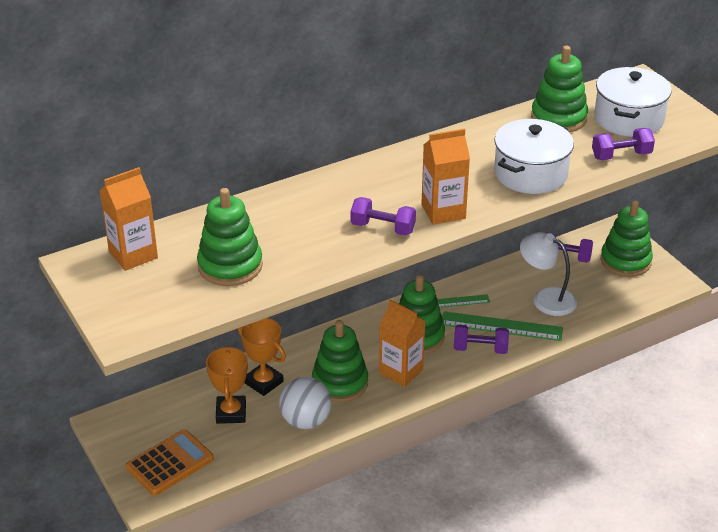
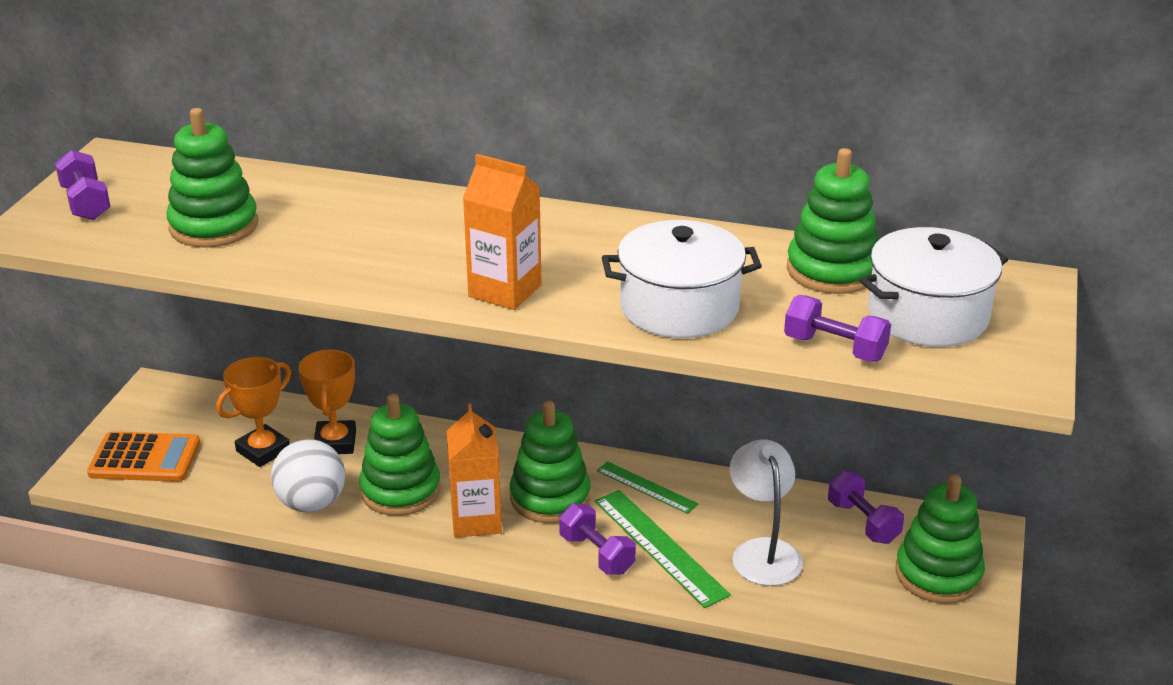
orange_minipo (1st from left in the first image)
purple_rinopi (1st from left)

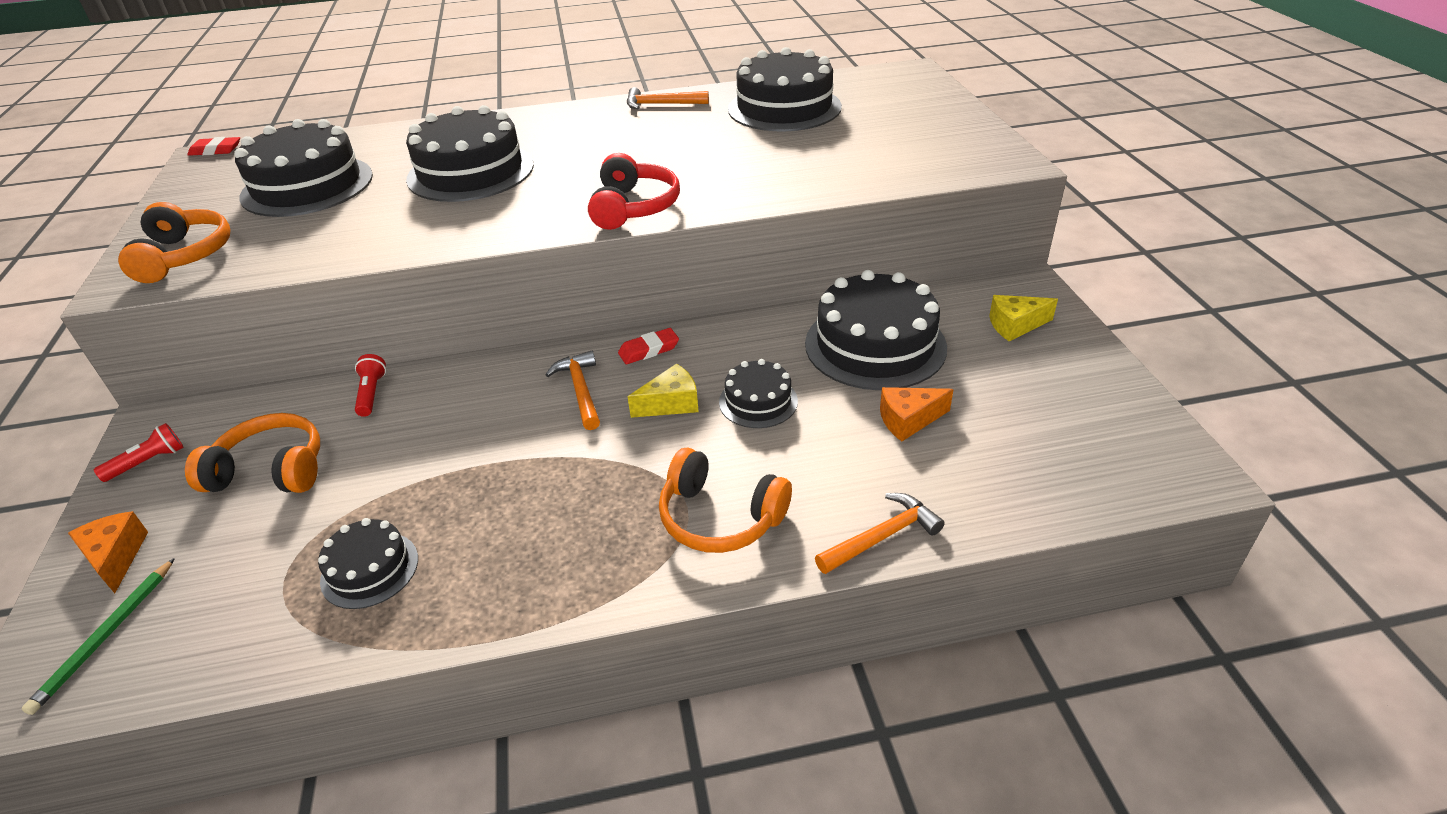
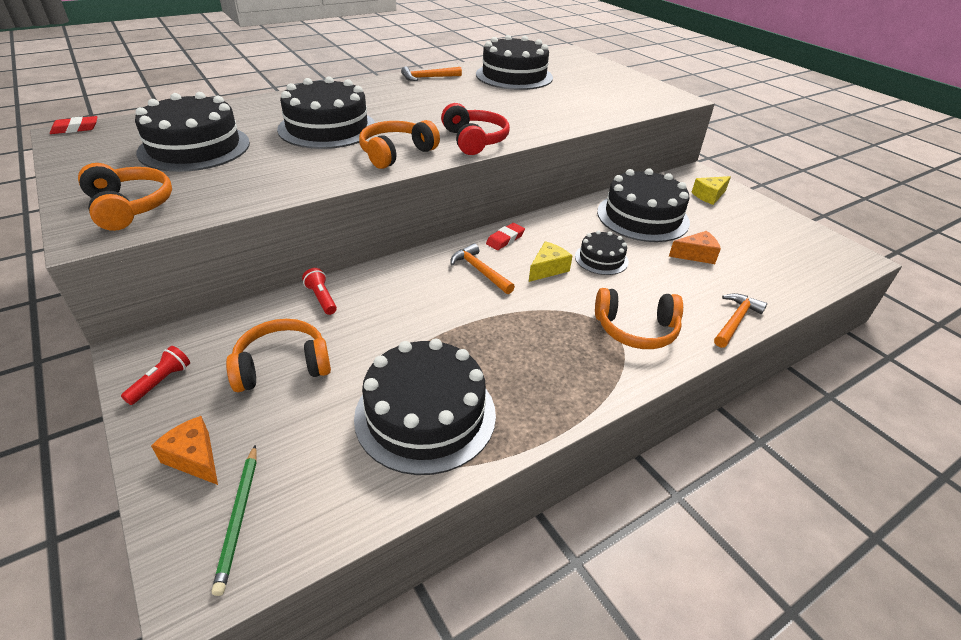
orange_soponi (3rd from left)
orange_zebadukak (2nd from left)
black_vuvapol (3rd from left)

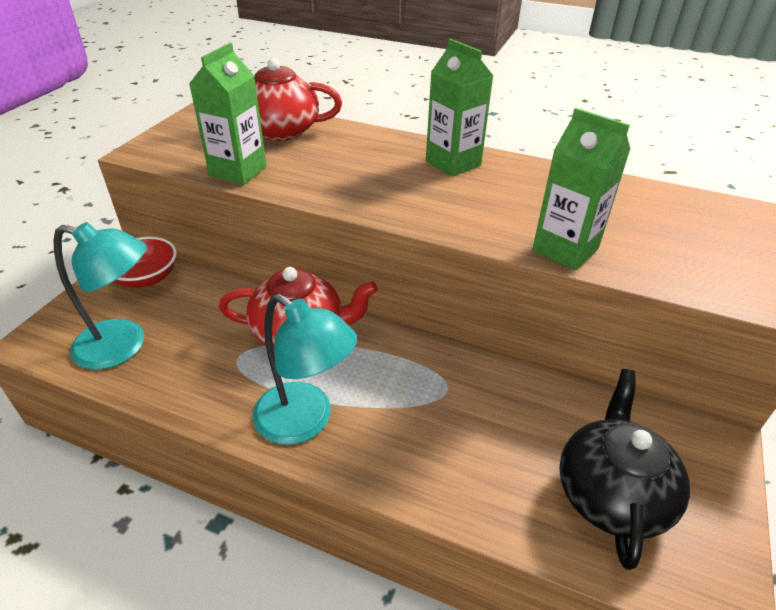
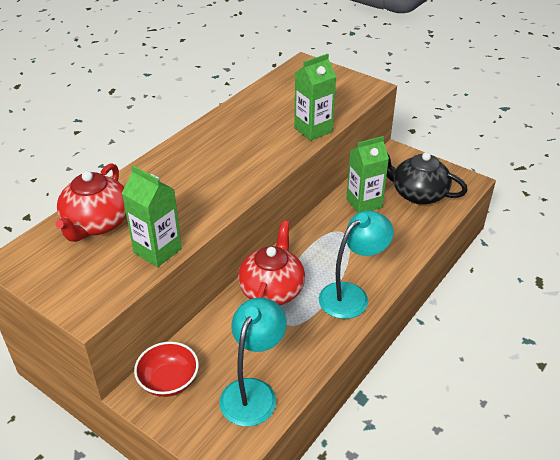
green_minipo (3rd from left)

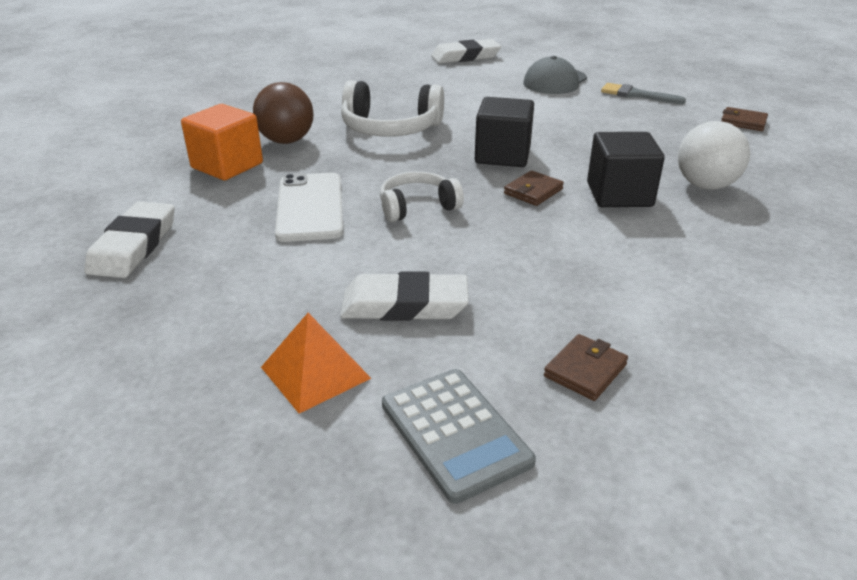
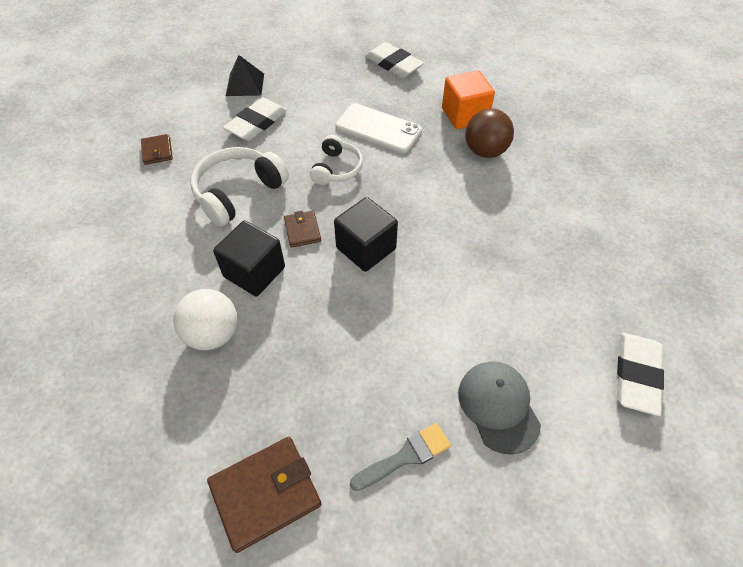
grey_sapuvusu
white_soponi (1st from left)
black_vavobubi
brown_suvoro (2nd from left)

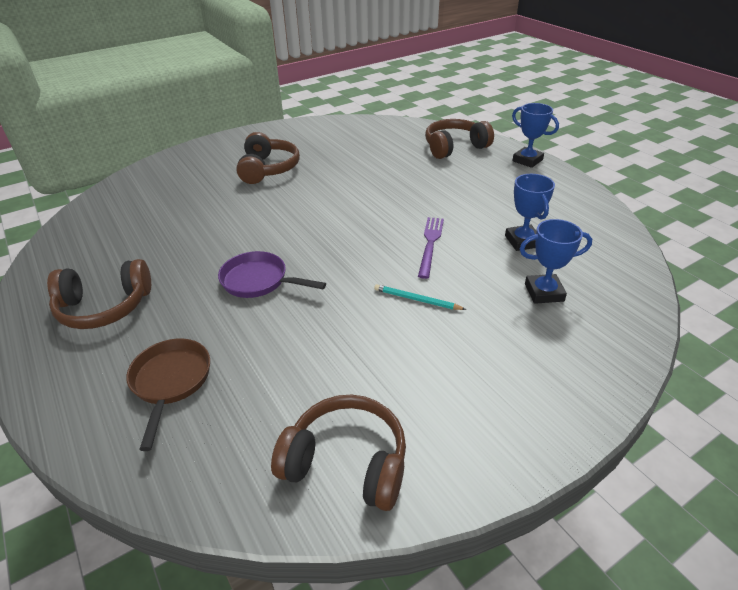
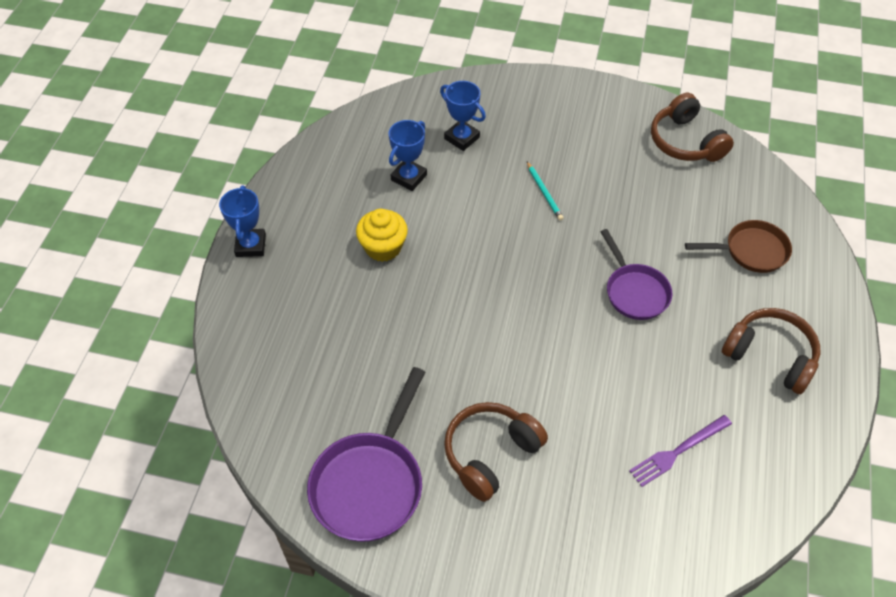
brown_soponi (4th from left in the first image)
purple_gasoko (1st from left)
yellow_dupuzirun
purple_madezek
brown_gasoko

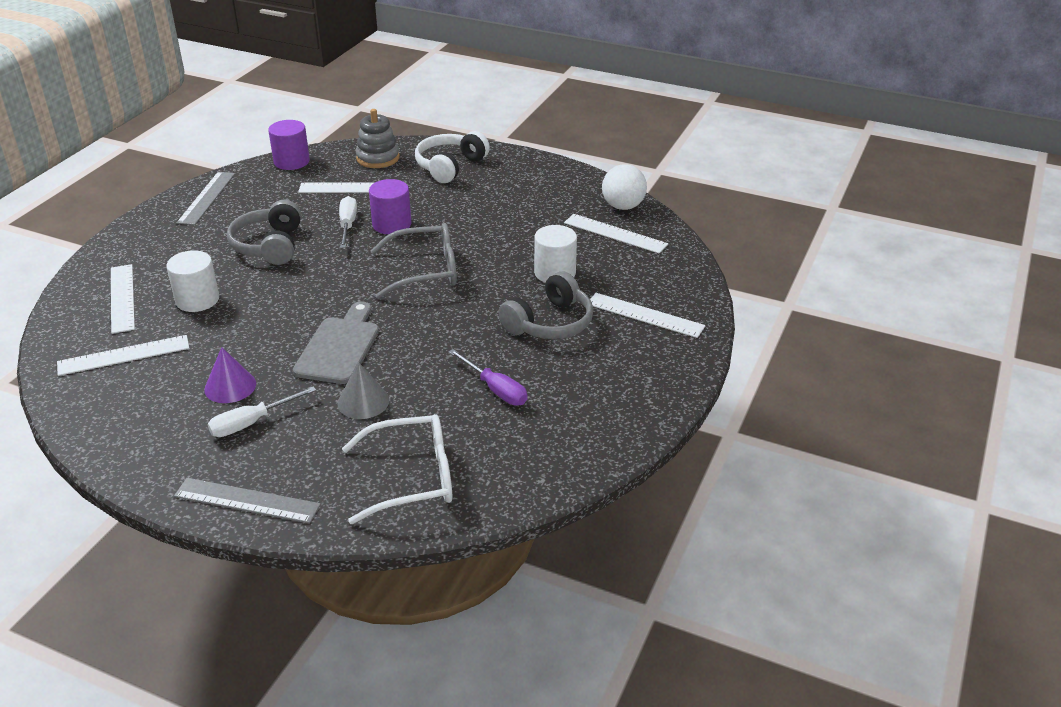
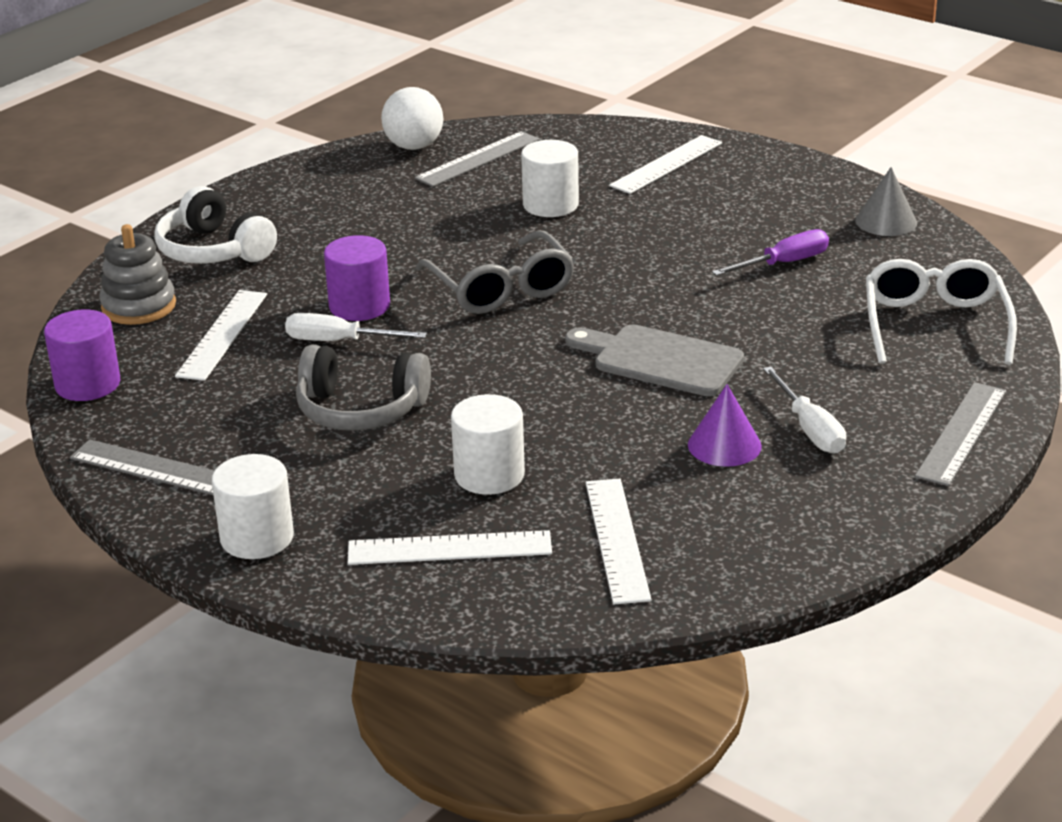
grey_soponi (2nd from left in the first image)
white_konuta (1st from left)
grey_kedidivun
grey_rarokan (2nd from left)
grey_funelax

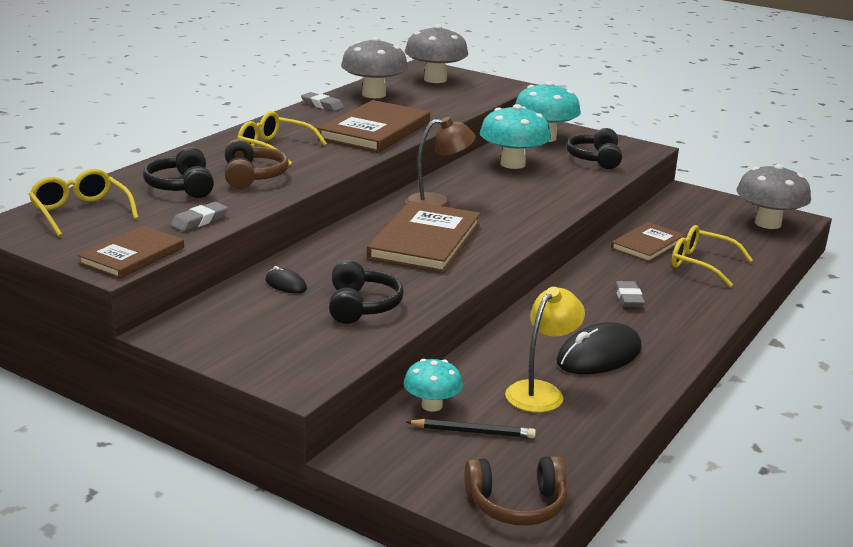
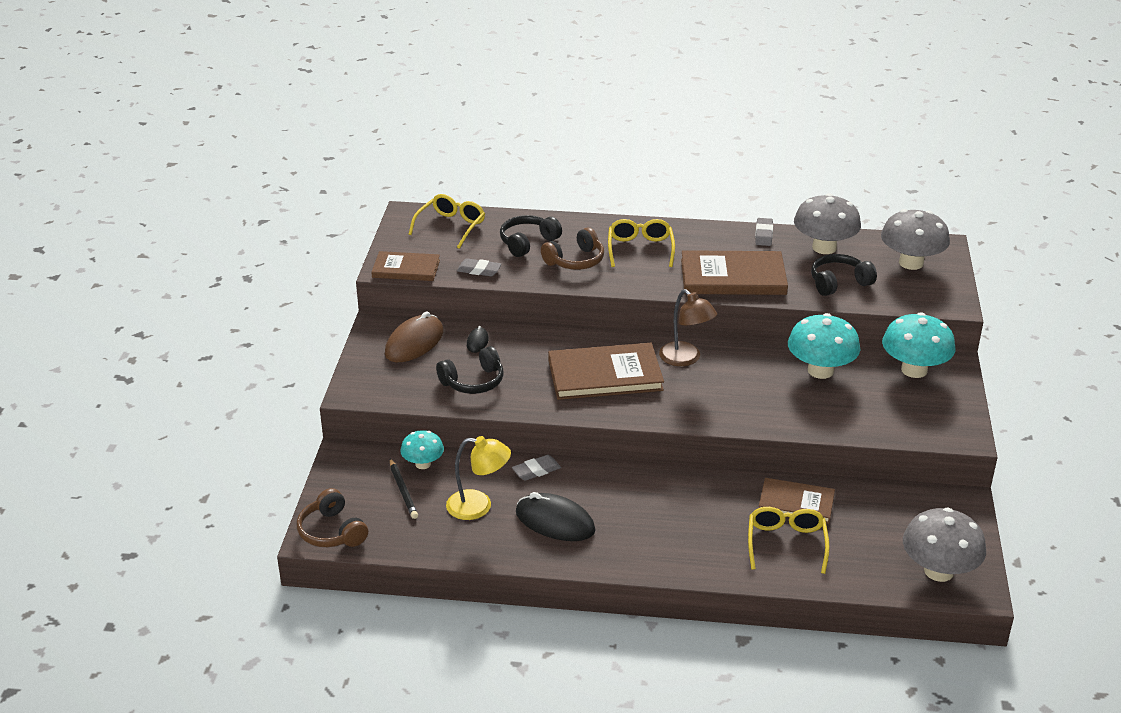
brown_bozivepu
black_soponi (3rd from left)
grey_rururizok (2nd from left)

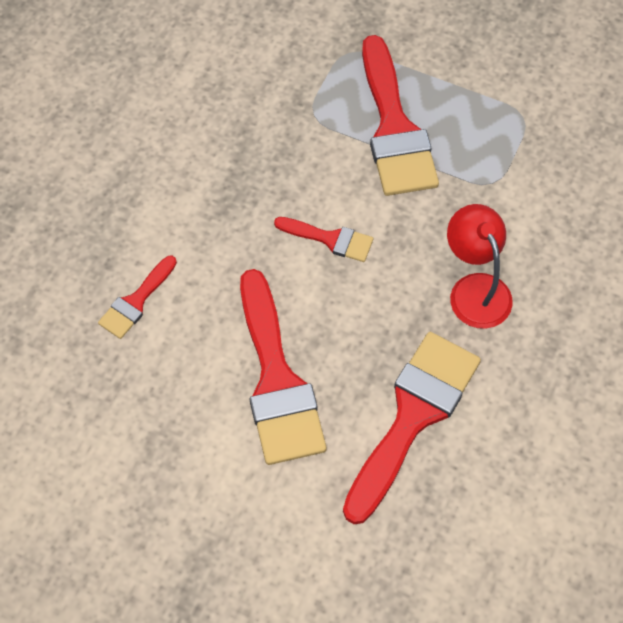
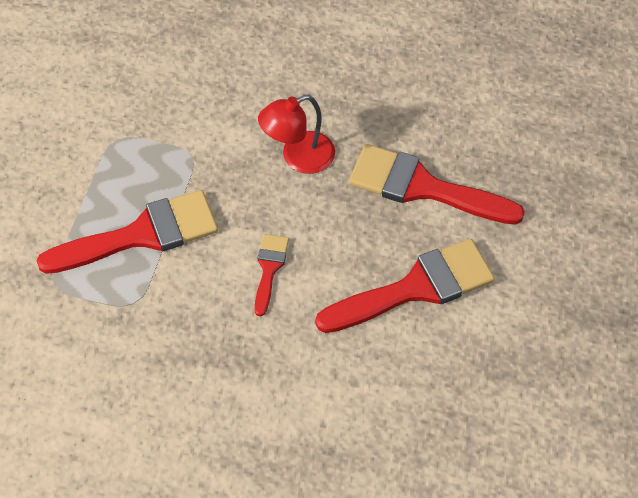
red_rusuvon (1st from left in the first image)

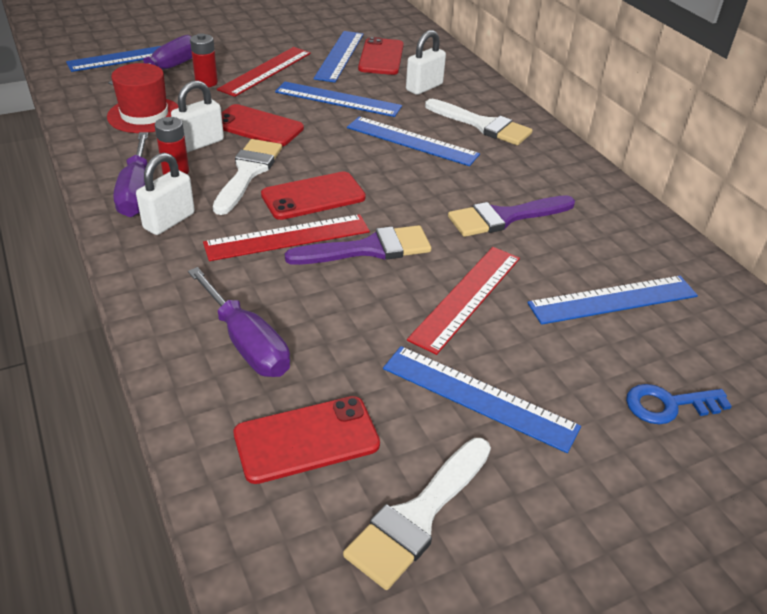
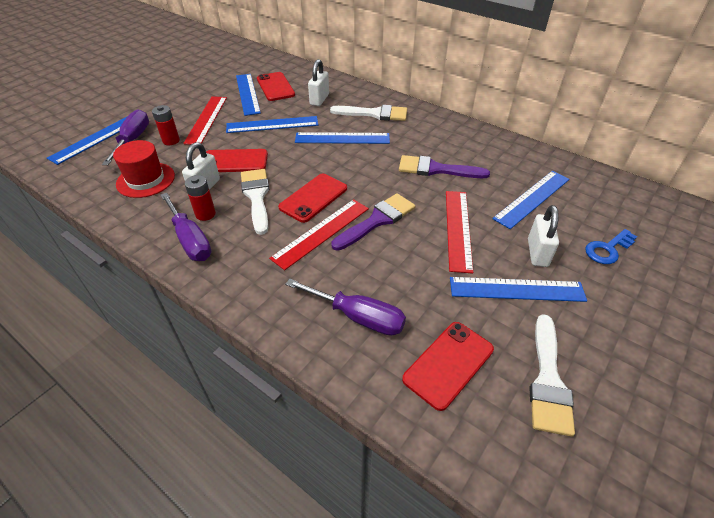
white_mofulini (3rd from left)
purple_rusuvon (2nd from left)

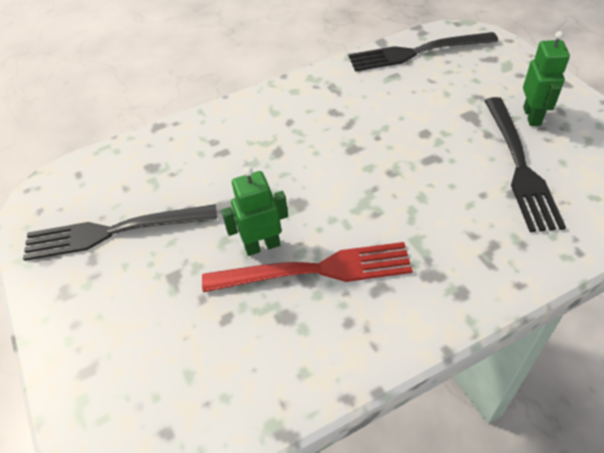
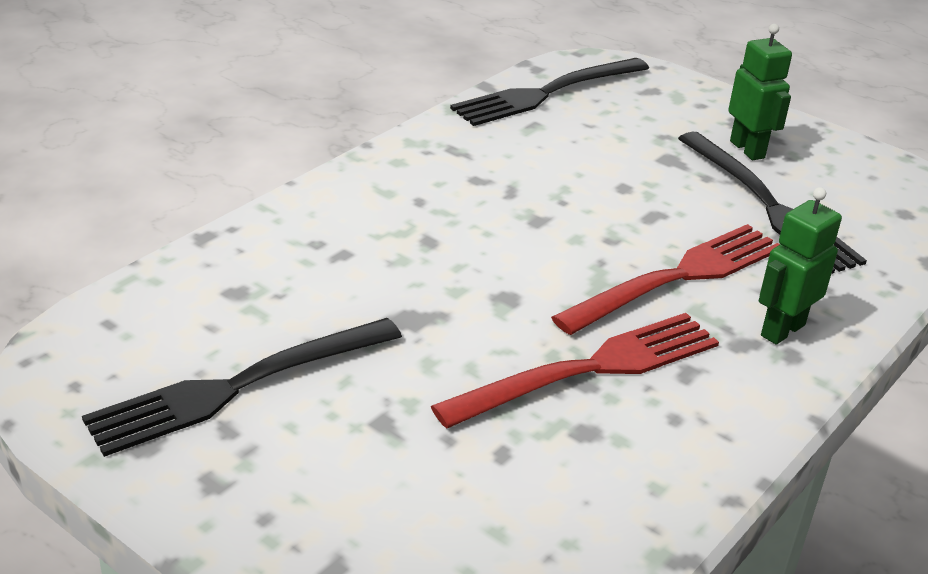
red_madezek (2nd from left)
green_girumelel (2nd from left)

